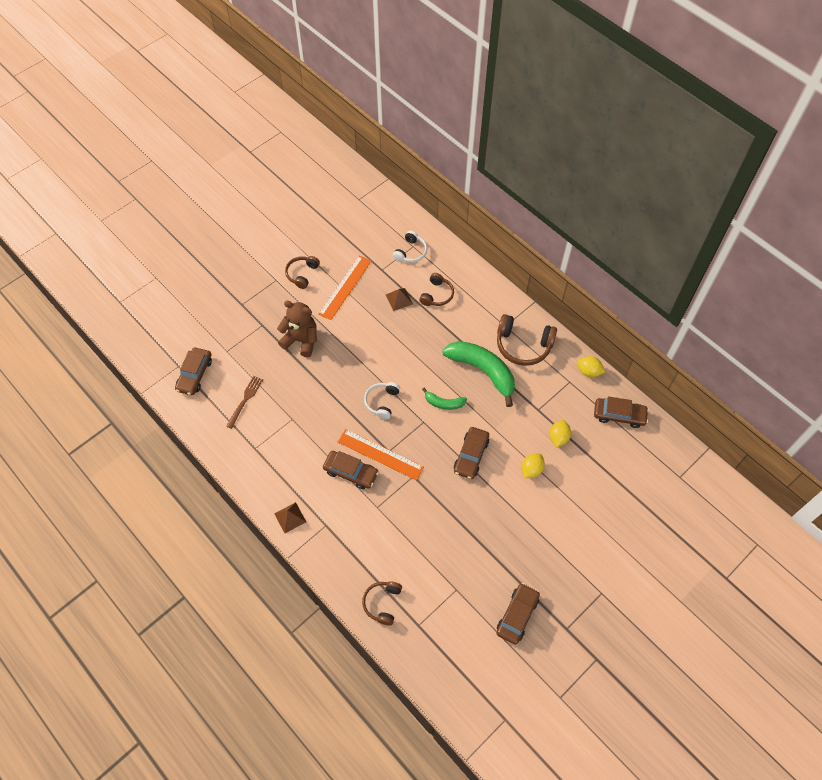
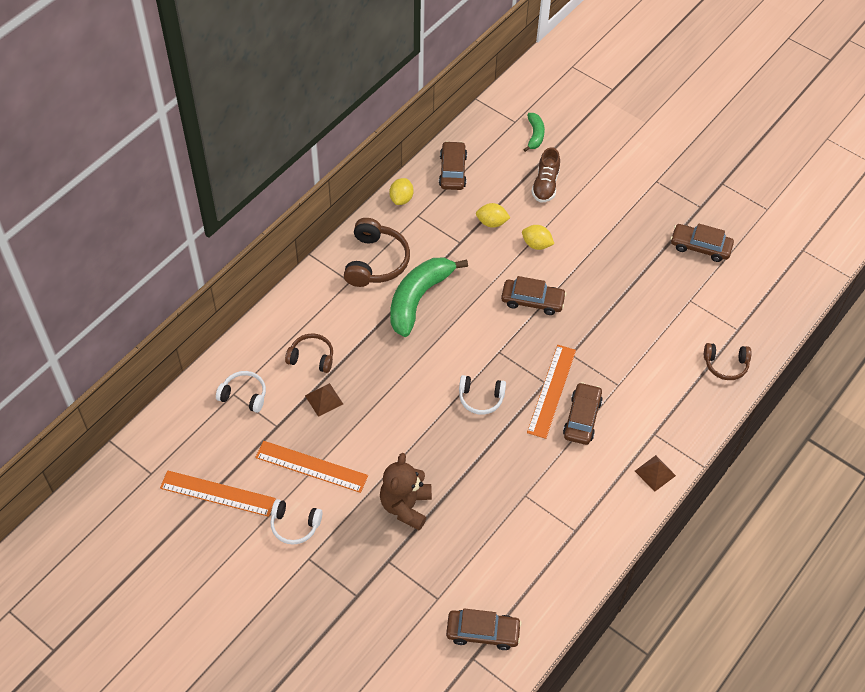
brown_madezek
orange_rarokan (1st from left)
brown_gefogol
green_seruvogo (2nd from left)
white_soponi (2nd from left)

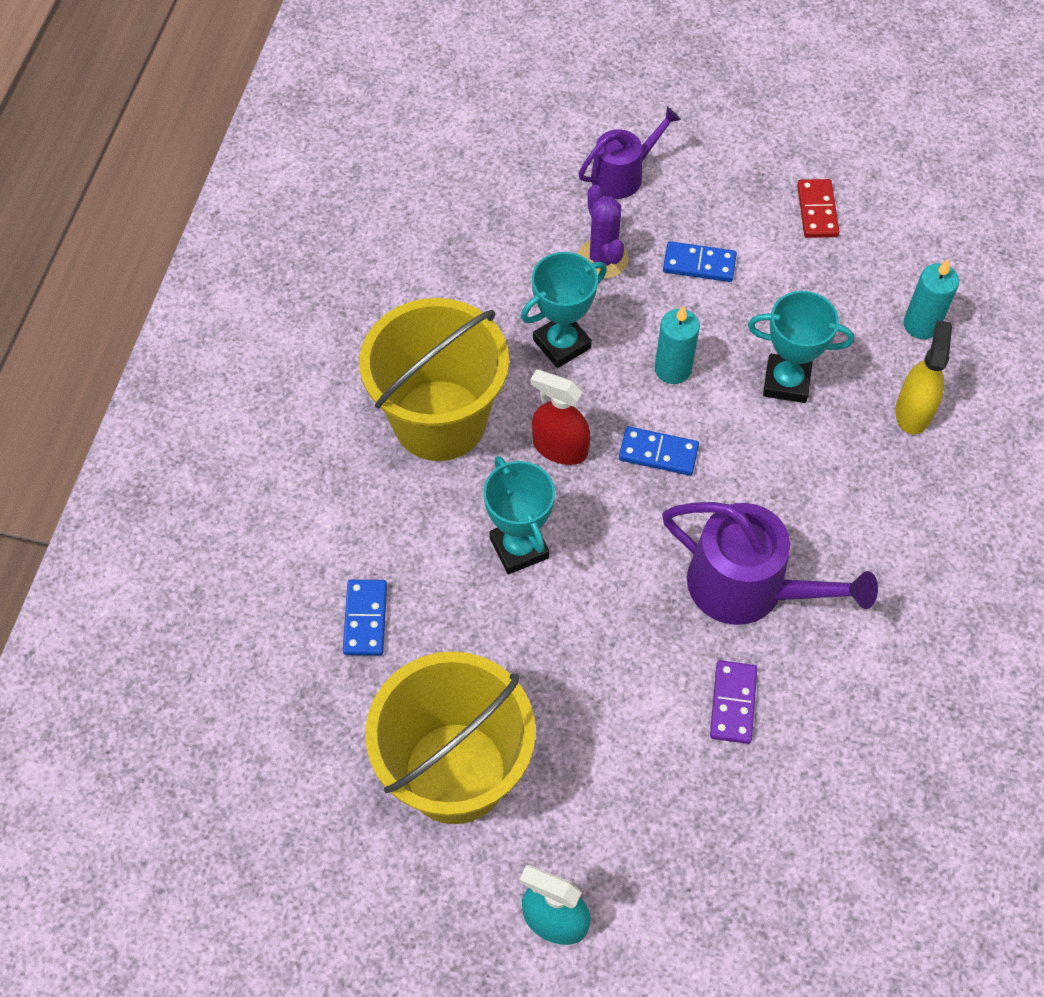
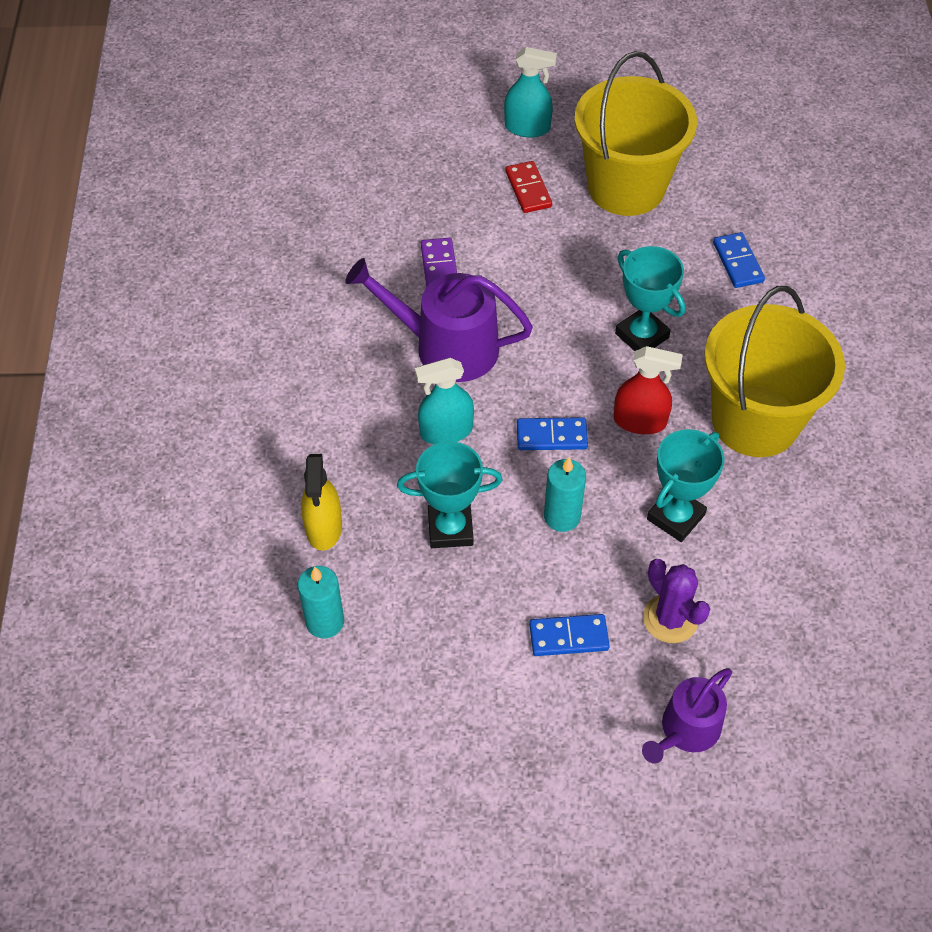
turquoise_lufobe (1st from left)
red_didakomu

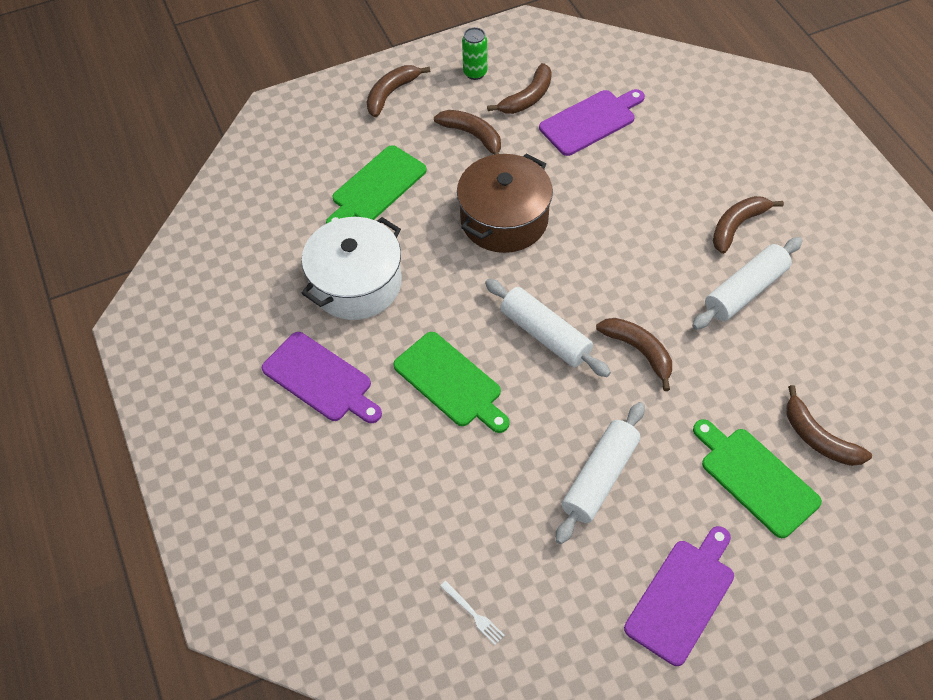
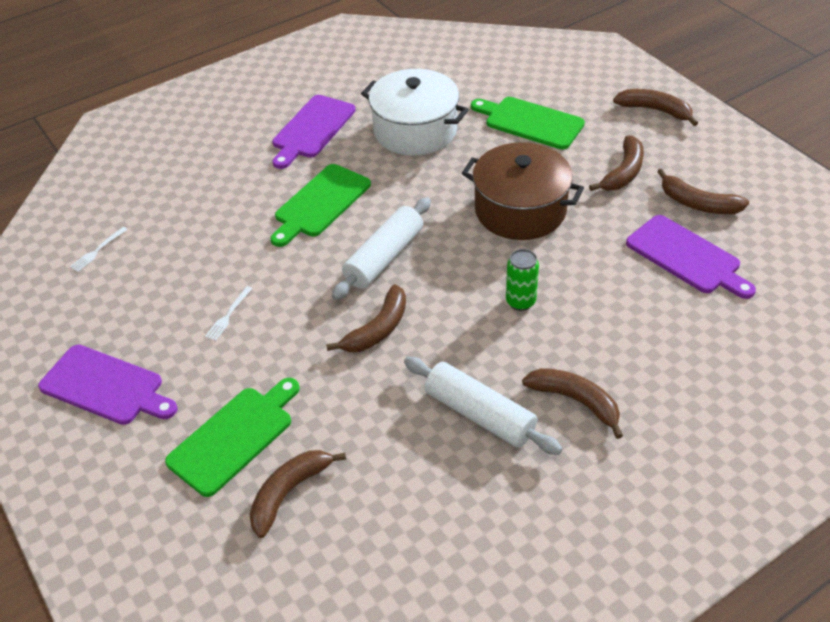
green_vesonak
white_madezek (2nd from left)

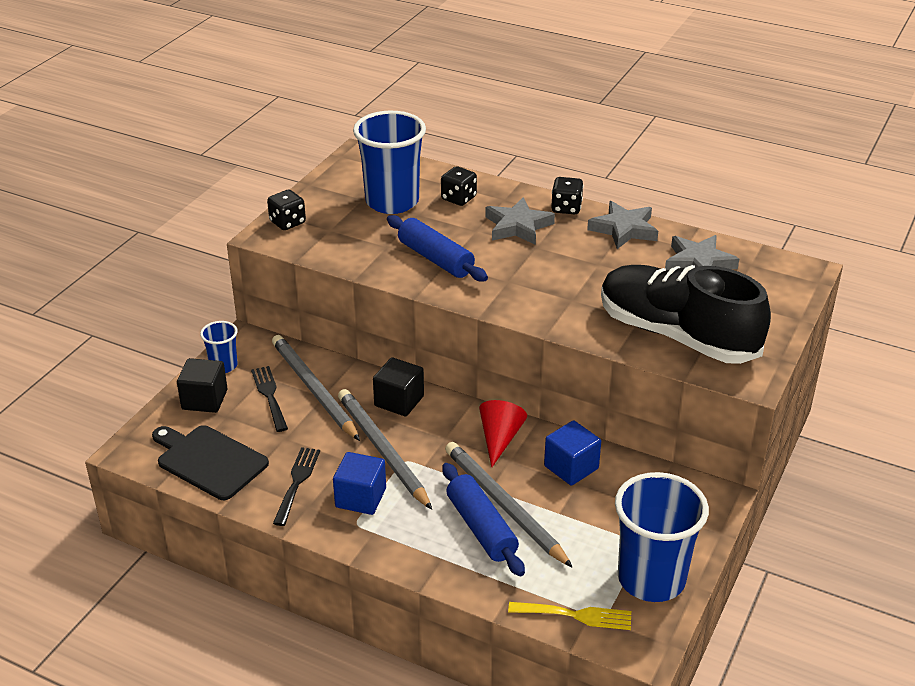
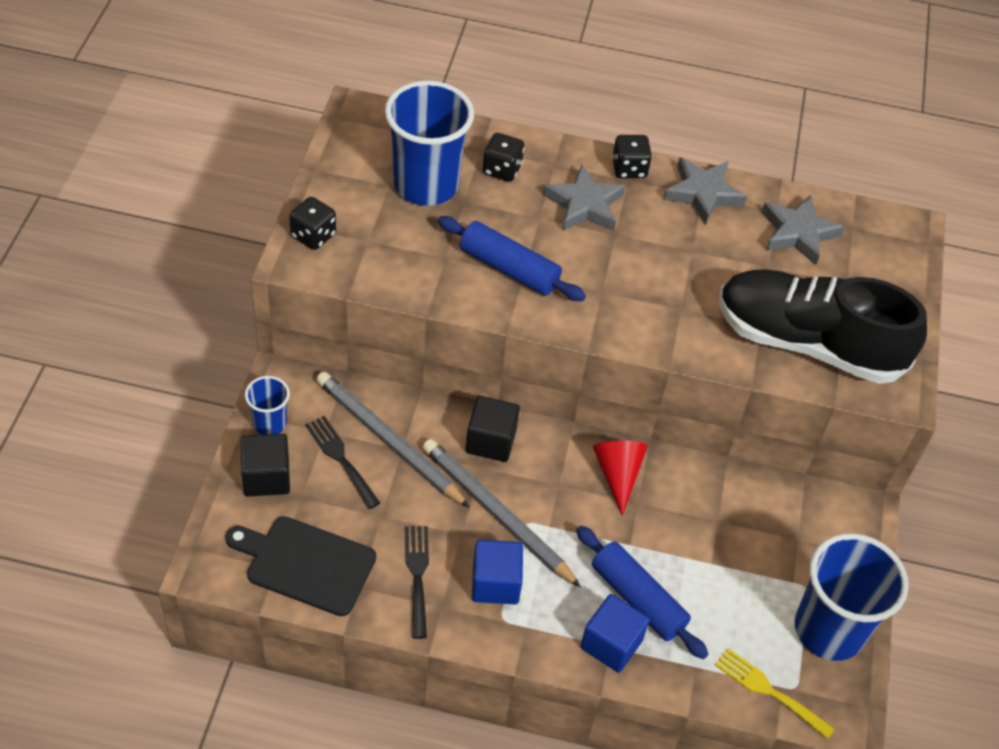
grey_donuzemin (3rd from left in the first image)
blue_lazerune (2nd from left)
yellow_madezek

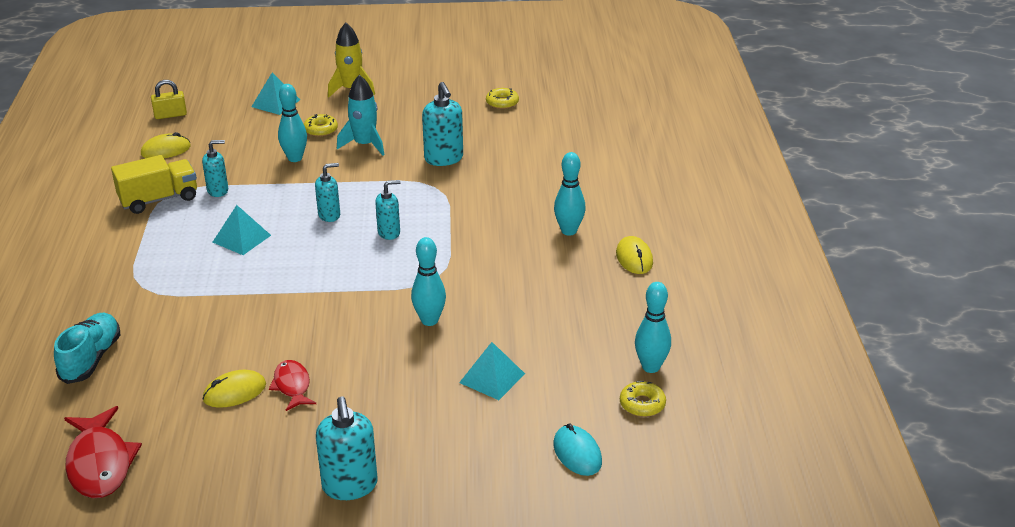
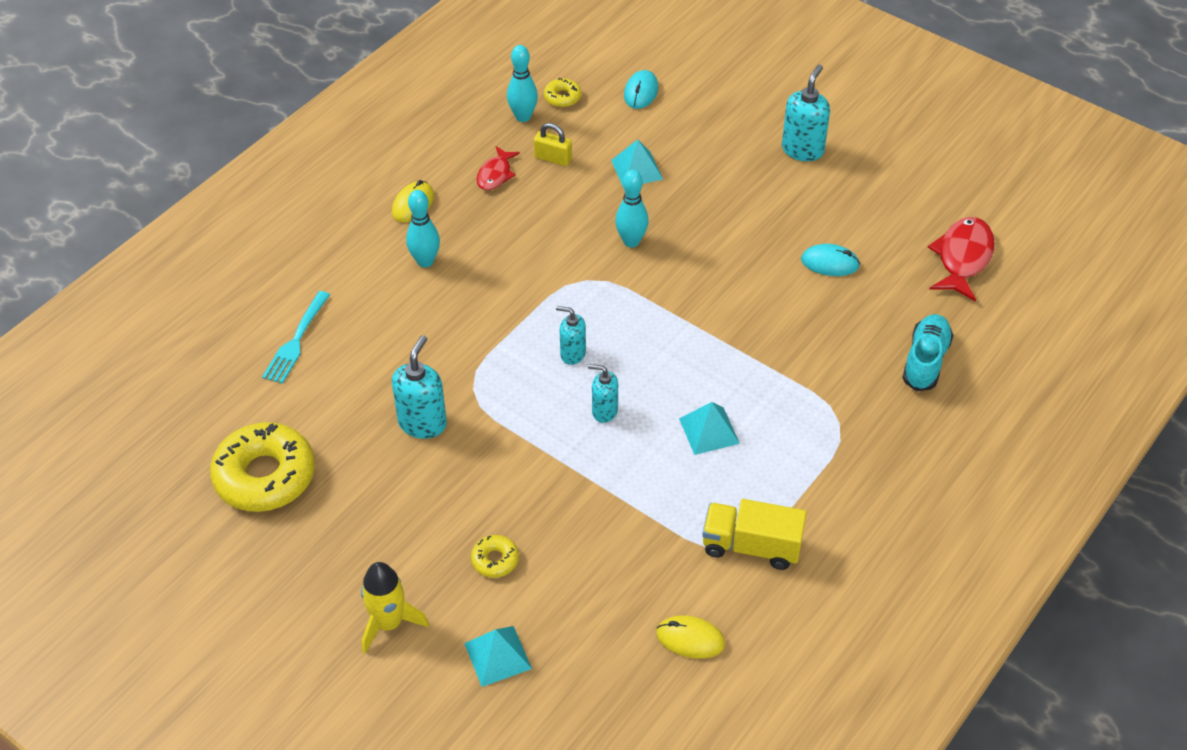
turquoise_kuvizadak (1st from left in the first image)
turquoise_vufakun (1st from left in the first image)
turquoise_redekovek
turquoise_madezek
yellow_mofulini
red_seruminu (1st from left)
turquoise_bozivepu (2nd from left)
turquoise_gefogol
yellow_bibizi (1st from left)

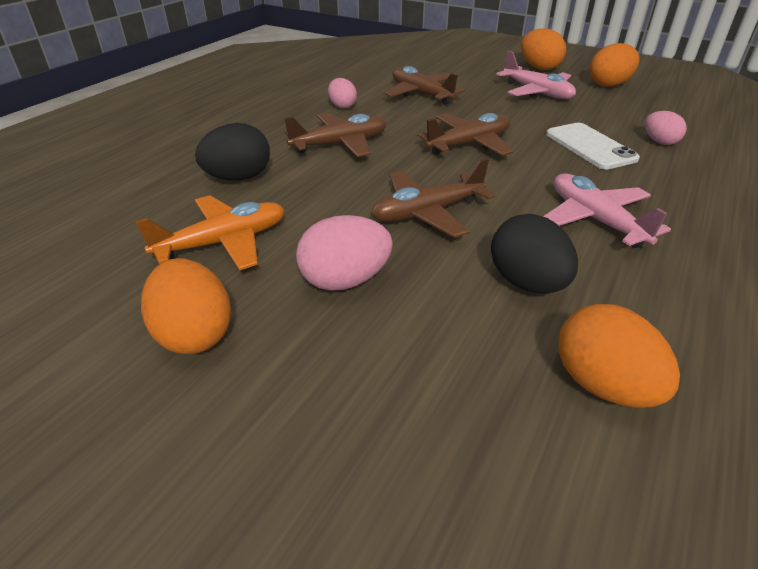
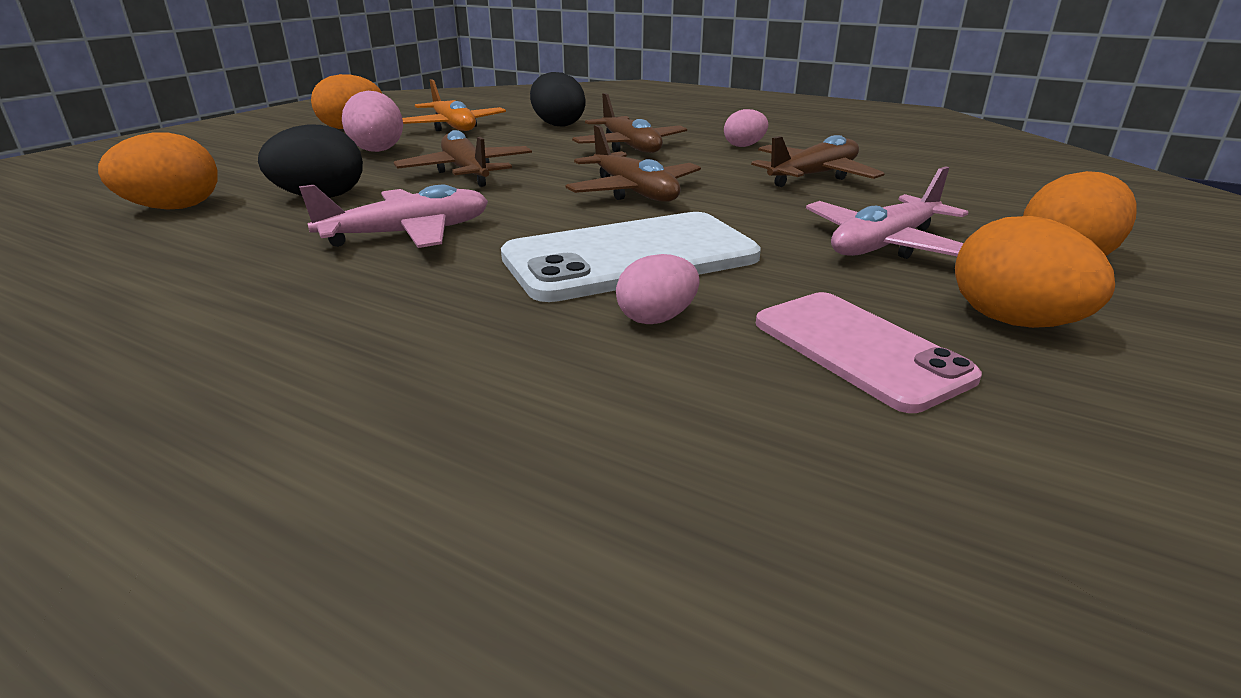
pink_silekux
white_silekux

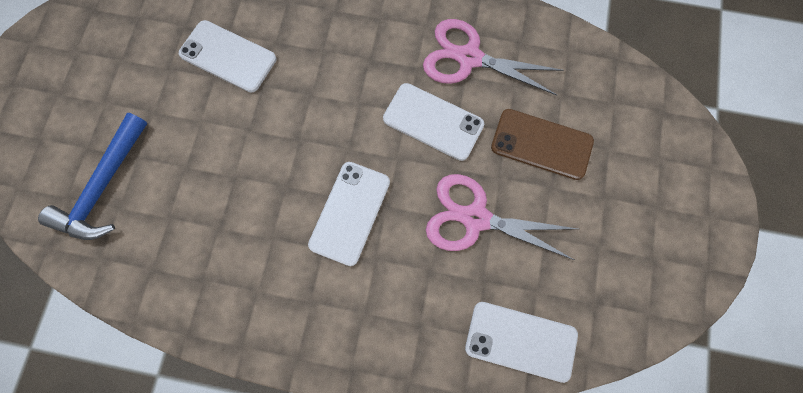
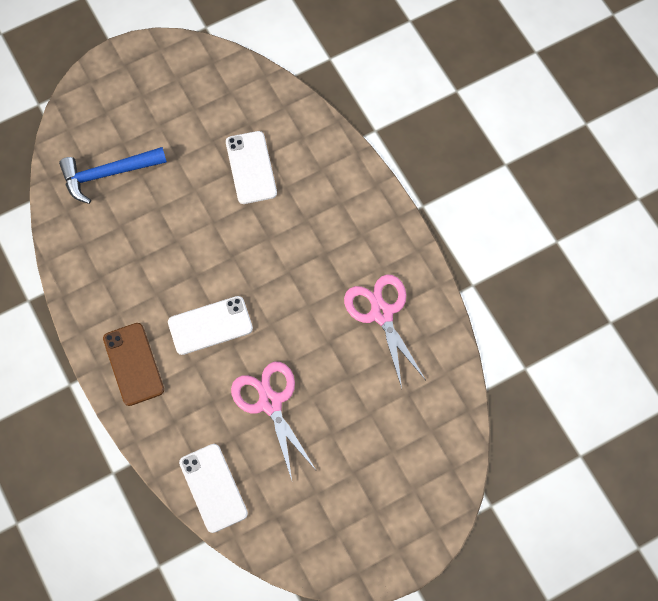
white_silekux (3rd from left in the first image)
brown_silekux

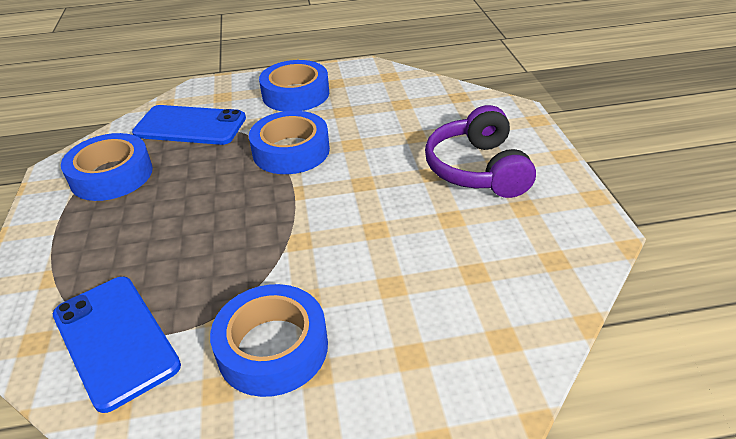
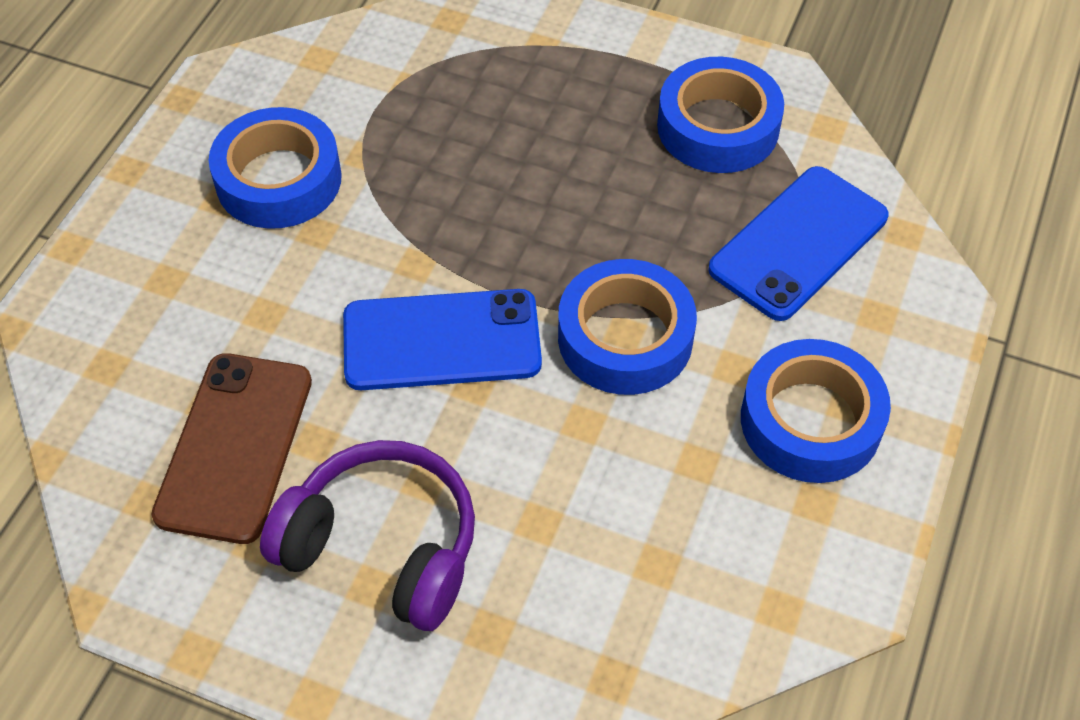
brown_silekux
blue_silekux (1st from left)

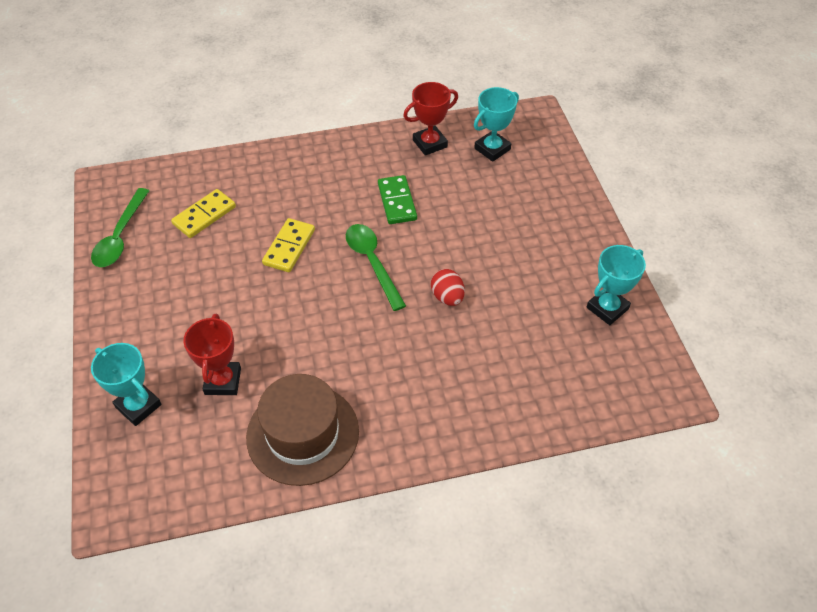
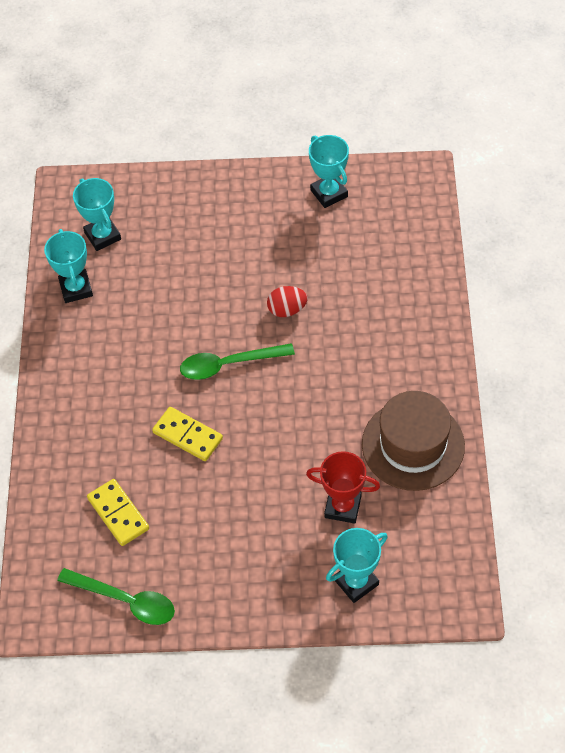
green_didakomu
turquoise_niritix (1st from left)

